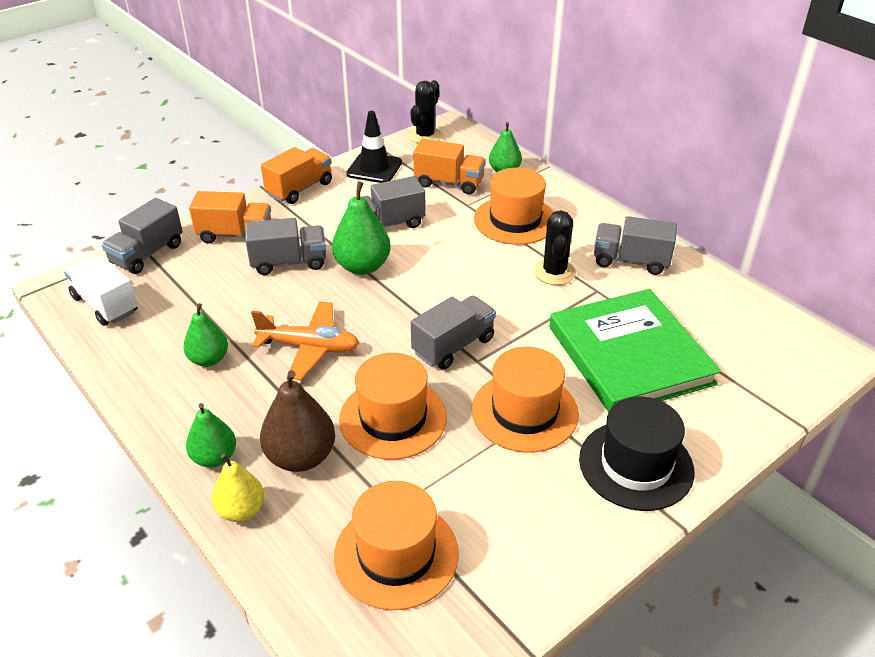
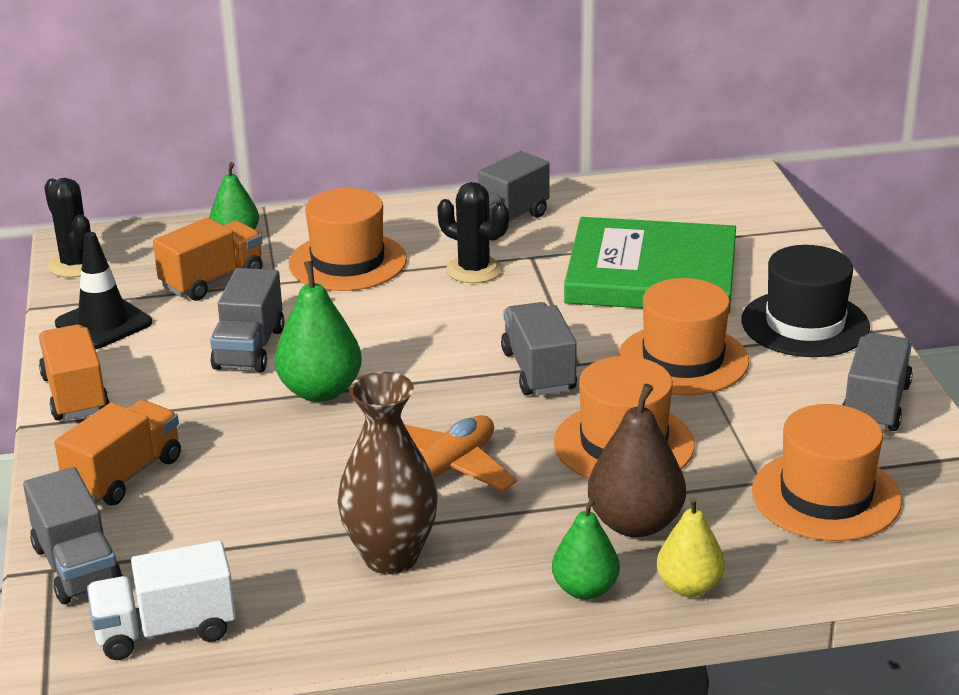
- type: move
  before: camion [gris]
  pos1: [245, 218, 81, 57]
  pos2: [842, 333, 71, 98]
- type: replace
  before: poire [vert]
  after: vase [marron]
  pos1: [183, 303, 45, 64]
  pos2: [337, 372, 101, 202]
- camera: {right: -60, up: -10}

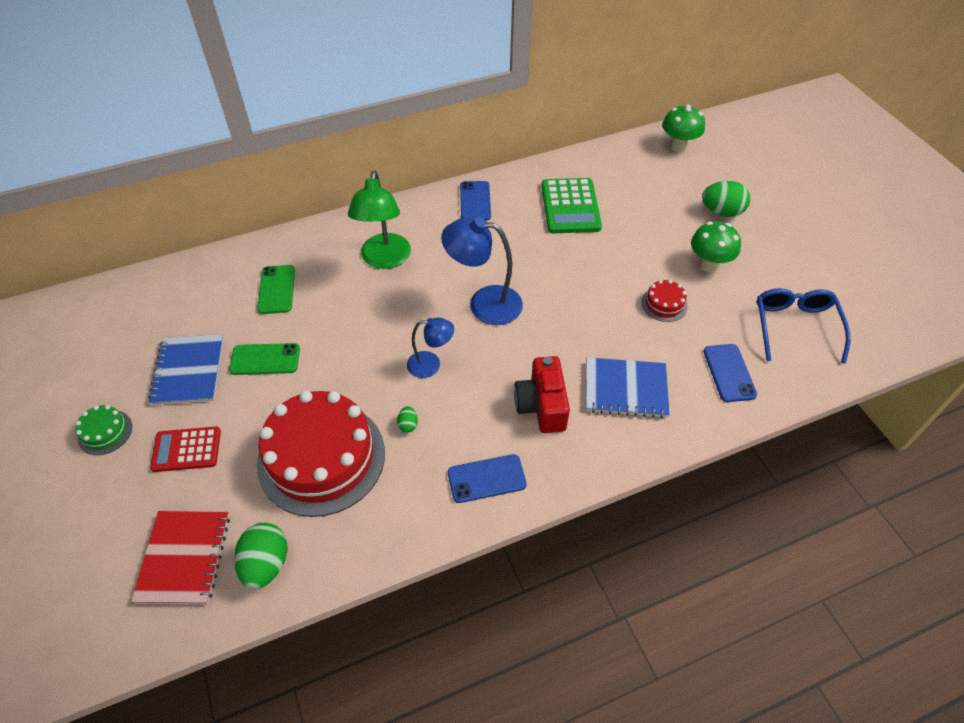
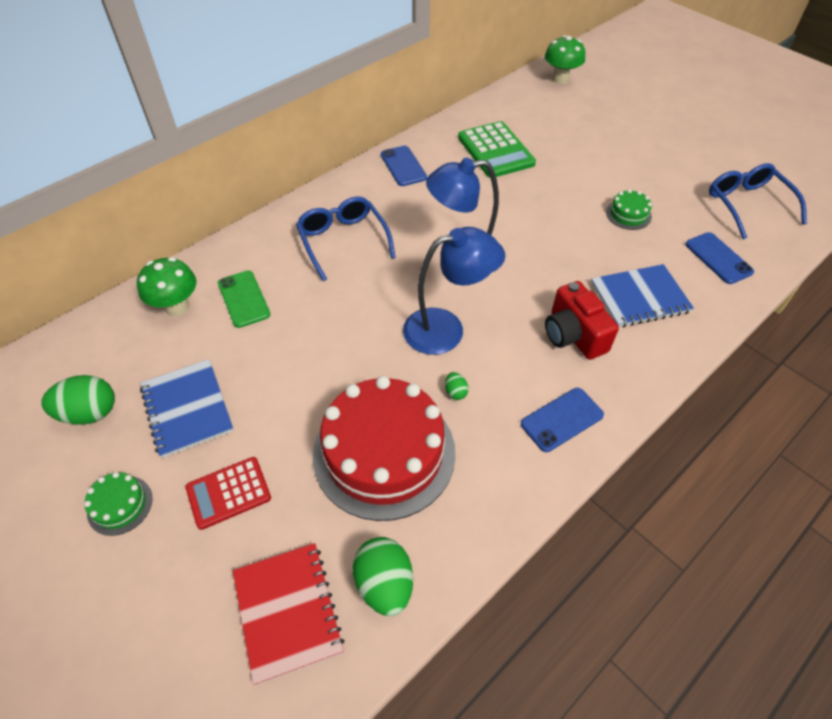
- type: replace
  before: lampe [vert]
  after: lunettes [bleu]
  pos1: [348, 170, 63, 99]
  pos2: [296, 197, 100, 84]
- type: move
  before: œuf [vert]
  pos1: [702, 181, 48, 36]
  pos2: [41, 375, 74, 50]
- type: move
  before: champignon [vert]
  pos1: [691, 222, 50, 50]
  pos2: [137, 257, 60, 59]
- type: recolor
  before: gâteau [rouge]
  after: gâteau [vert]
  pos1: [641, 280, 47, 42]
  pos2: [606, 189, 46, 41]
- type: resize
  before: lampe [bleu]
  pos1: [407, 318, 47, 60]
  pos2: [403, 227, 98, 128]
  scale: 1.69
- type: delete
  before: téléphone [vert]
  pos1: [229, 343, 71, 32]
- camera: {right: -20, up: 0}

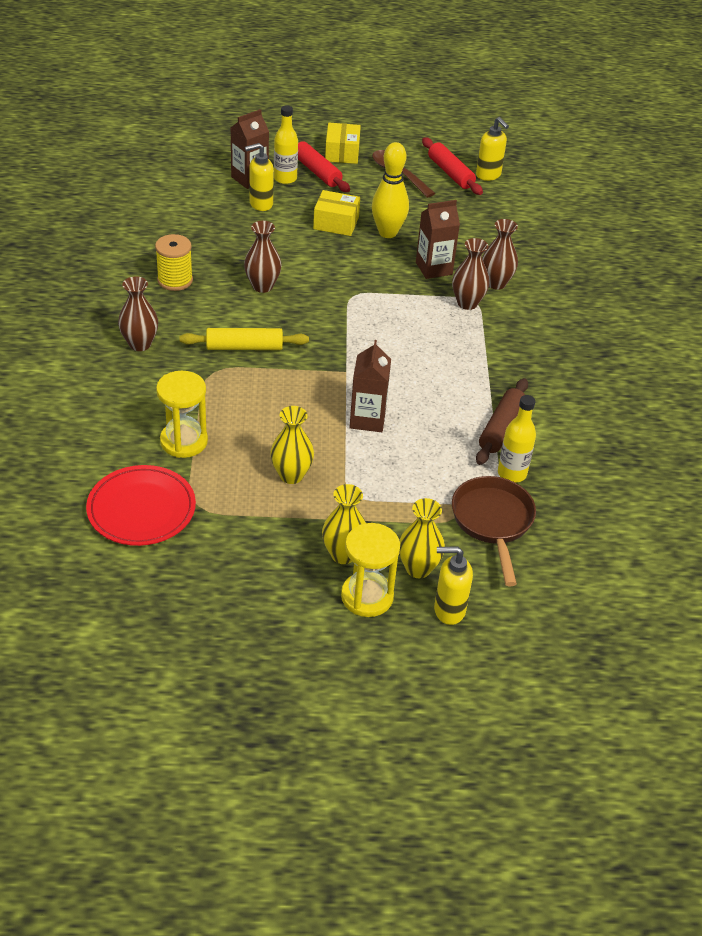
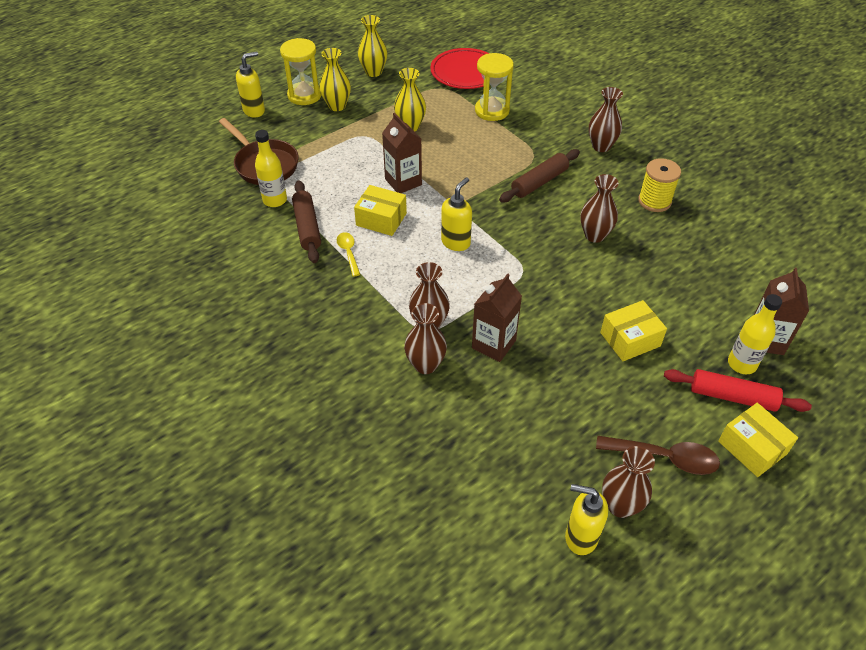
- type: replace
  before: rouleau à pâtisserie [rouge]
  after: vase [marron]
  pos1: [422, 137, 61, 58]
  pos2: [602, 446, 53, 72]
- type: delete
  before: quille [jaune]
  pos1: [372, 142, 37, 96]
- type: move
  before: distributeur de savon [jaune]
  pos1: [245, 143, 29, 68]
  pos2: [441, 177, 31, 74]
- type: recolor
  before: rouleau à pâtisserie [jaune]
  after: rouleau à pâtisserie [marron]
  pos1: [180, 328, 129, 22]
  pos2: [499, 149, 81, 53]
- type: move
  before: vase [jaune]
  pos1: [399, 498, 46, 80]
  pos2: [358, 15, 29, 62]
- type: insert
  after: boîte [jaune]
  pos2: [354, 185, 53, 51]
- type: insert
  after: cuillère [jaune]
  pos2: [337, 232, 23, 45]
- camera: {right: 145, up: 5}

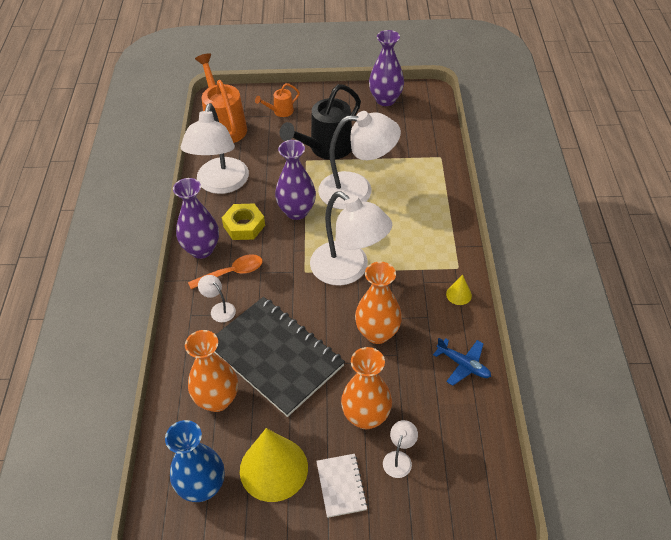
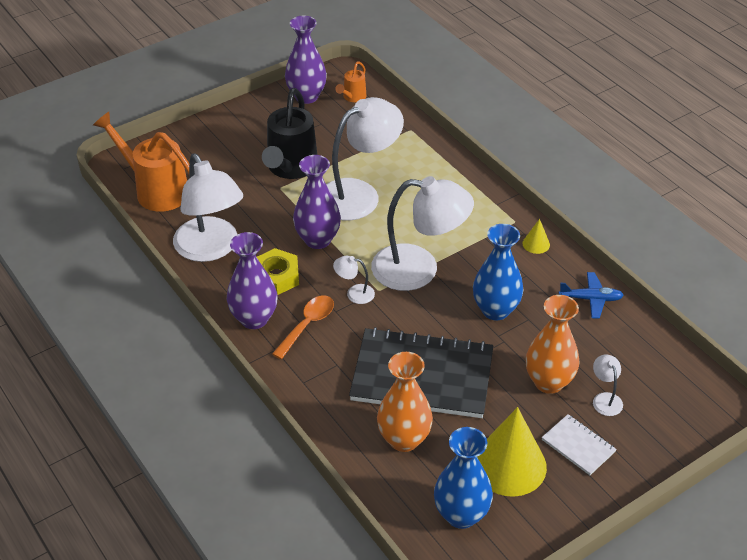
- type: move
  before: arrosoir [orange]
  pos1: [255, 83, 45, 34]
  pos2: [335, 61, 32, 41]
- type: recolor
  before: vase [orange]
  after: vase [bleu]
  pos1: [355, 262, 47, 82]
  pos2: [473, 224, 50, 96]
- type: move
  before: lampe [blanc]
  pos1: [198, 275, 38, 47]
  pos2: [333, 256, 42, 48]
- camera: {right: -35, up: -5}

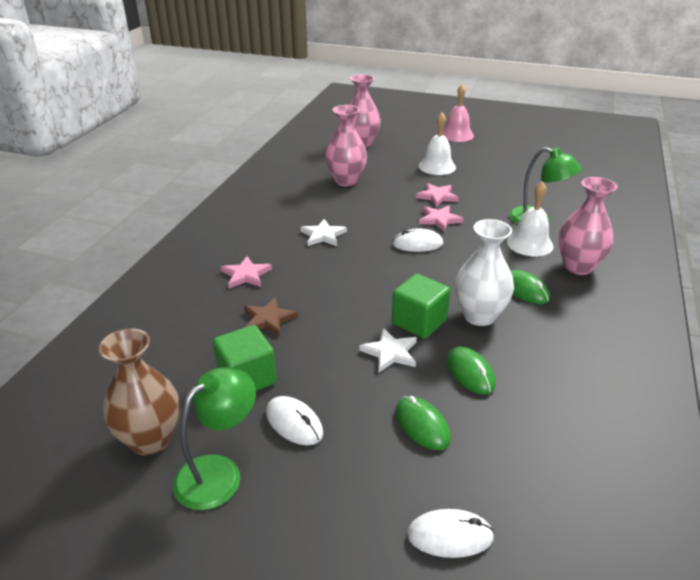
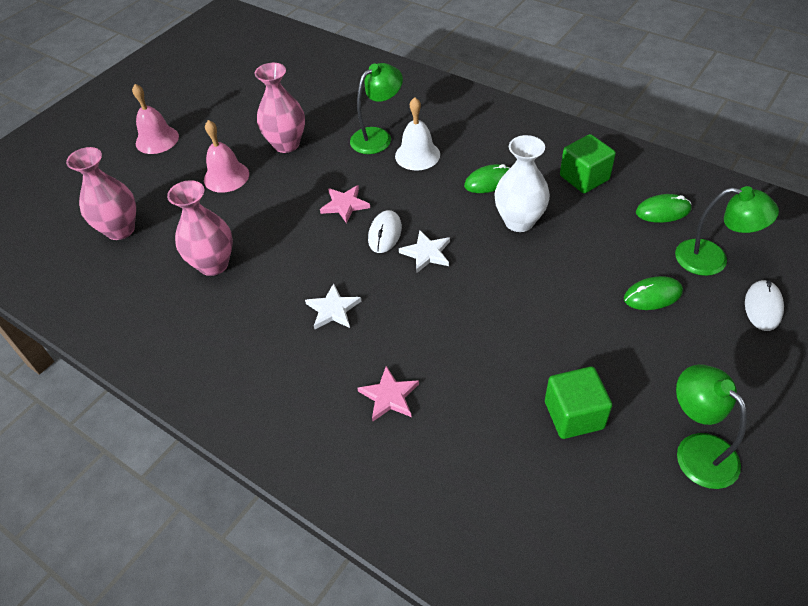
- type: recolor
  before: cloche [blanc]
  after: cloche [rose]
  pos1: [419, 112, 37, 63]
  pos2: [204, 120, 45, 73]
- type: move
  before: vase [rose]
  pos1: [558, 177, 59, 98]
  pos2: [255, 63, 50, 90]
- type: delete
  before: étoile [rose]
  pos1: [416, 183, 43, 24]
- type: move
  before: cube [vert]
  pos1: [392, 274, 58, 65]
  pos2: [560, 134, 56, 59]
- type: delete
  before: étoile [marron]
  pos1: [244, 297, 54, 40]
- type: delete
  before: vase [marron]
  pos1: [99, 328, 81, 127]
- type: move
  before: étoile [blanc]
  pos1: [359, 328, 58, 44]
  pos2: [399, 230, 51, 43]
- type: move
  before: souris [vert]
  pos1: [447, 347, 49, 48]
  pos2: [636, 194, 56, 29]
- type: delete
  before: souris [blanc]
  pos1: [266, 396, 57, 49]
- type: insert
  after: lampe [vert]
  pos2: [675, 186, 104, 90]
- camera: {right: -70, up: 15}

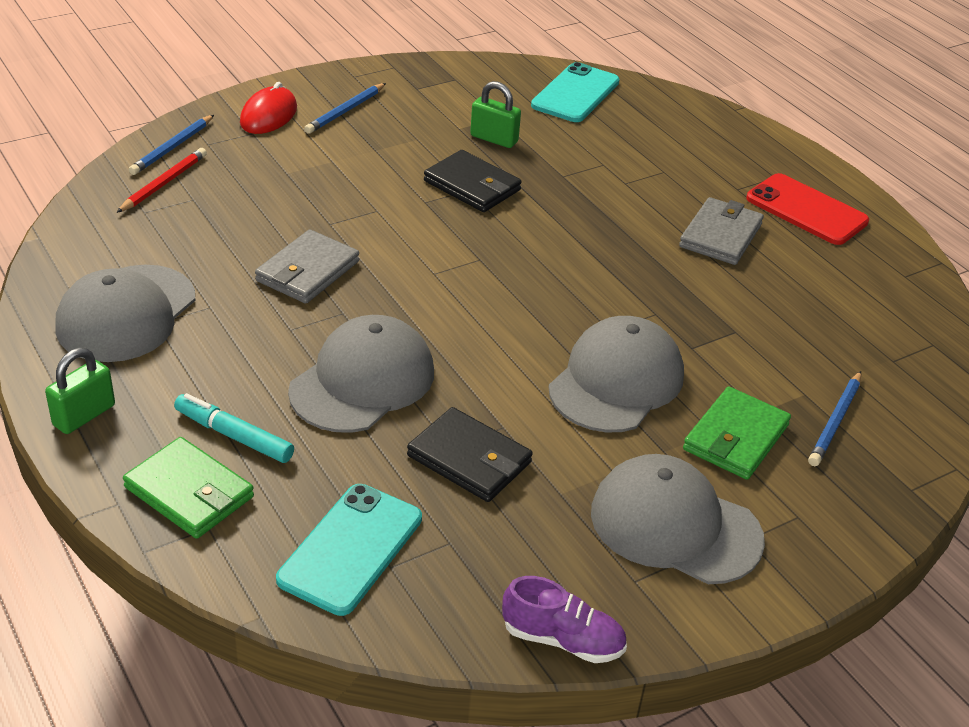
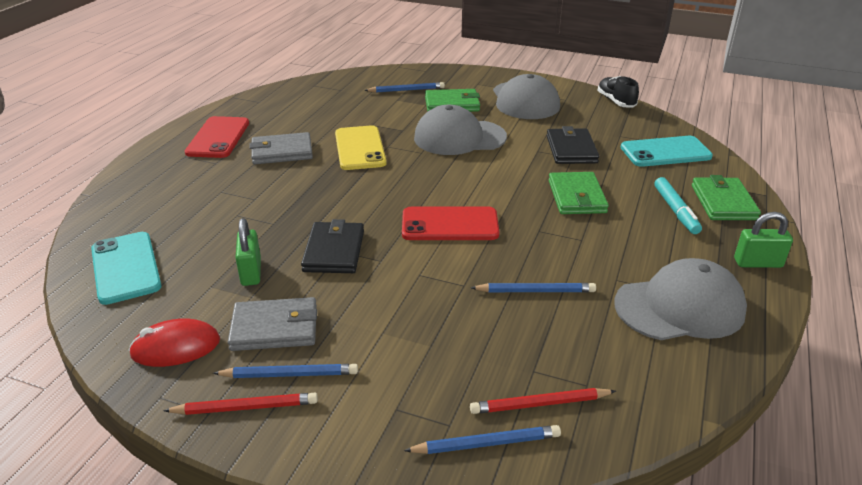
- type: rotate
  before: téléphone [turquoise]
  pos1: [531, 62, 89, 60]
  pos2: [91, 232, 71, 73]
  turn: 75
- type: move
  before: souris [rouge]
  pos1: [240, 82, 57, 52]
  pos2: [129, 318, 91, 49]
- type: move
  before: portefeuille [gris]
  pos1: [255, 229, 104, 75]
  pos2: [228, 297, 89, 54]
- type: replace
  before: casquette [gris]
  after: portefeuille [vert]
  pos1: [288, 315, 146, 118]
  pos2: [549, 172, 60, 42]
- type: recolor
  before: chaussure [violet]
  after: chaussure [noir]
  pos1: [502, 576, 125, 87]
  pos2: [598, 76, 41, 32]
- type: insert
  after: téléphone [jaune]
  pos2: [335, 125, 52, 45]
- type: insert
  after: téléphone [rouge]
  pos2: [402, 206, 97, 34]
- type: insert
  after: crayon [bleu]
  pos2: [471, 283, 125, 9]
- type: insert
  after: crayon [rouge]
  pos2: [163, 393, 155, 22]
- camera: {right: -125, up: -5}

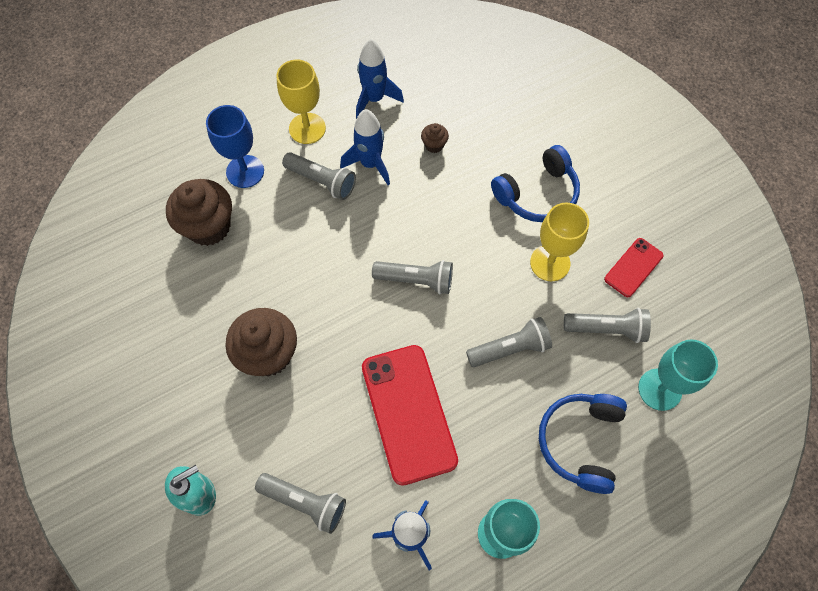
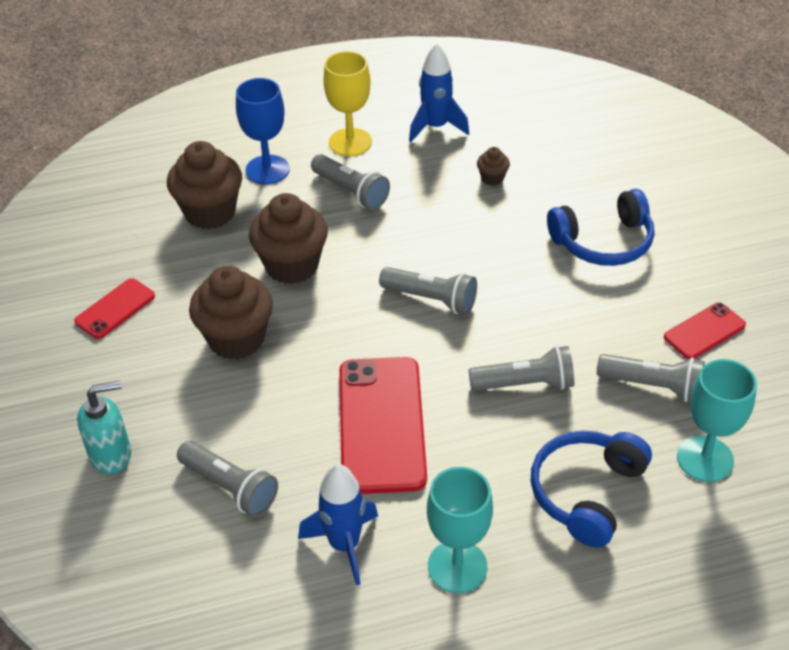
- type: delete
  before: fusée [bleu]
  pos1: [340, 109, 50, 76]
- type: delete
  before: verre à pied [jaune]
  pos1: [530, 203, 59, 78]
- type: insert
  after: muffin [marron]
  pos2: [249, 193, 79, 91]
- type: insert
  after: téléphone [rouge]
  pos2: [74, 278, 81, 61]
- camera: {right: 15, up: -20}

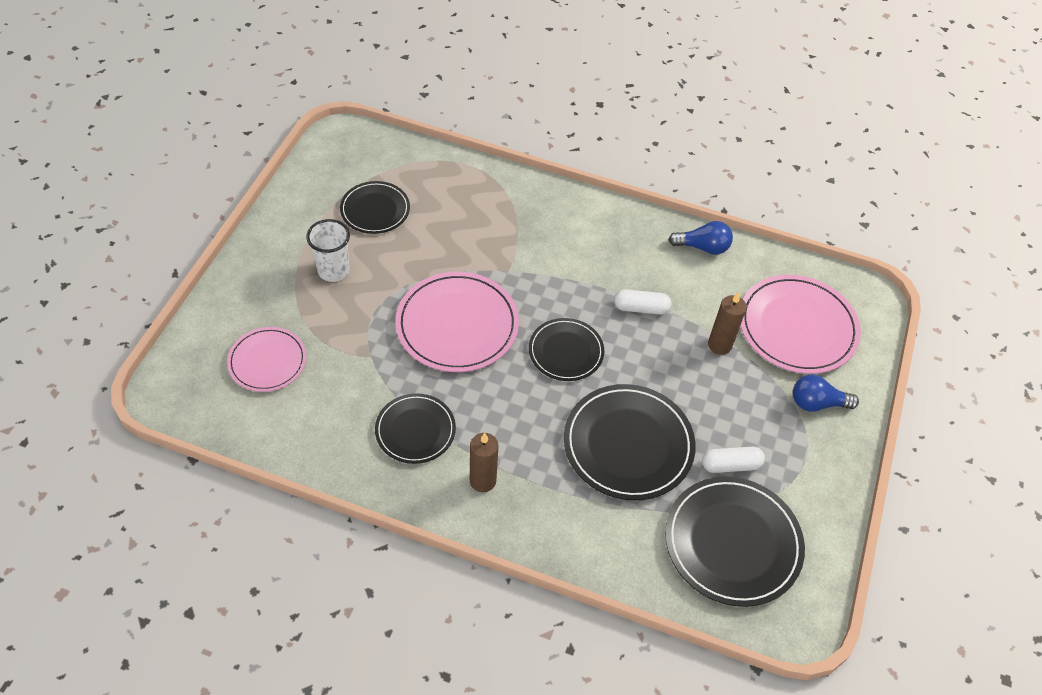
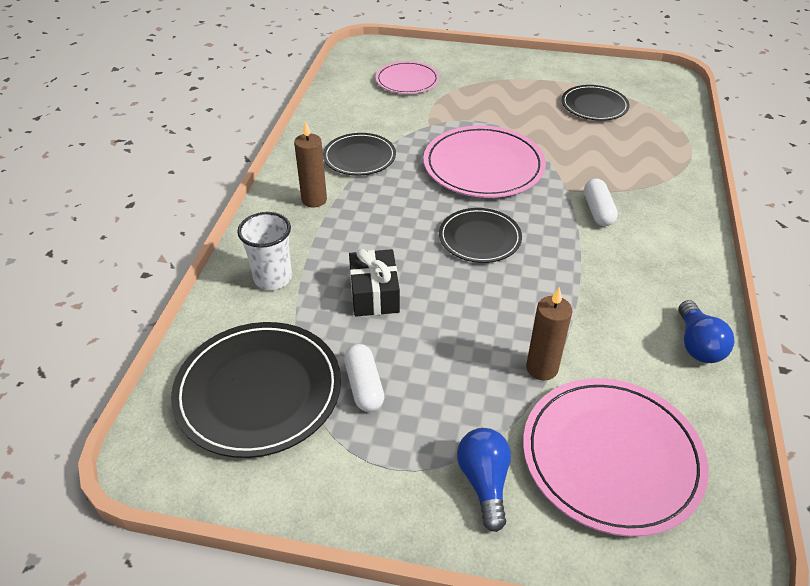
- type: move
  before: gobelet [blanc]
  pos1: [306, 219, 44, 63]
  pos2: [237, 212, 55, 78]
- type: move
  before: gélule [blanc]
  pos1: [614, 289, 57, 26]
  pos2: [584, 178, 34, 48]
- type: replace
  before: assiette [noir]
  after: cadeau [noir]
  pos1: [564, 384, 132, 116]
  pos2: [349, 249, 51, 68]
- camera: {right: 85, up: -10}

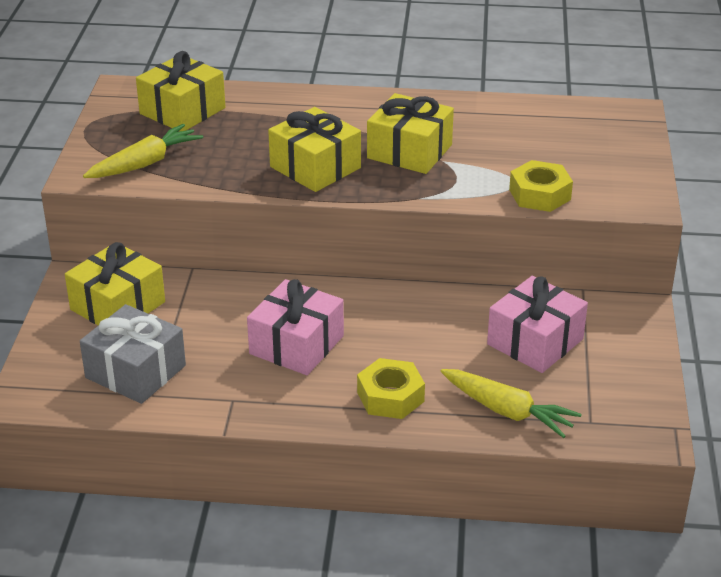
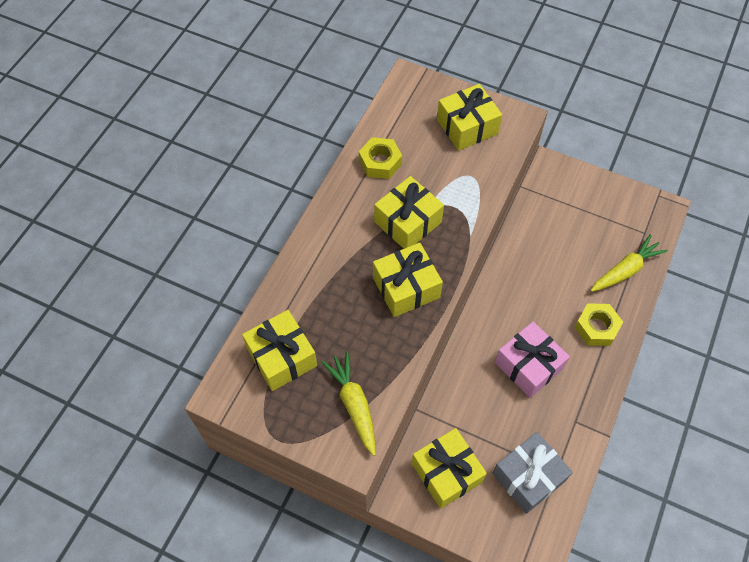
- type: move
  before: écrou [jaune]
  pos1: [509, 160, 64, 52]
  pos2: [359, 137, 43, 42]
- type: delete
  before: cadeau [rose]
  pos1: [487, 276, 101, 97]
- type: insert
  after: cadeau [jaune]
  pos2: [437, 84, 65, 67]
- camera: {right: -70, up: 25}

